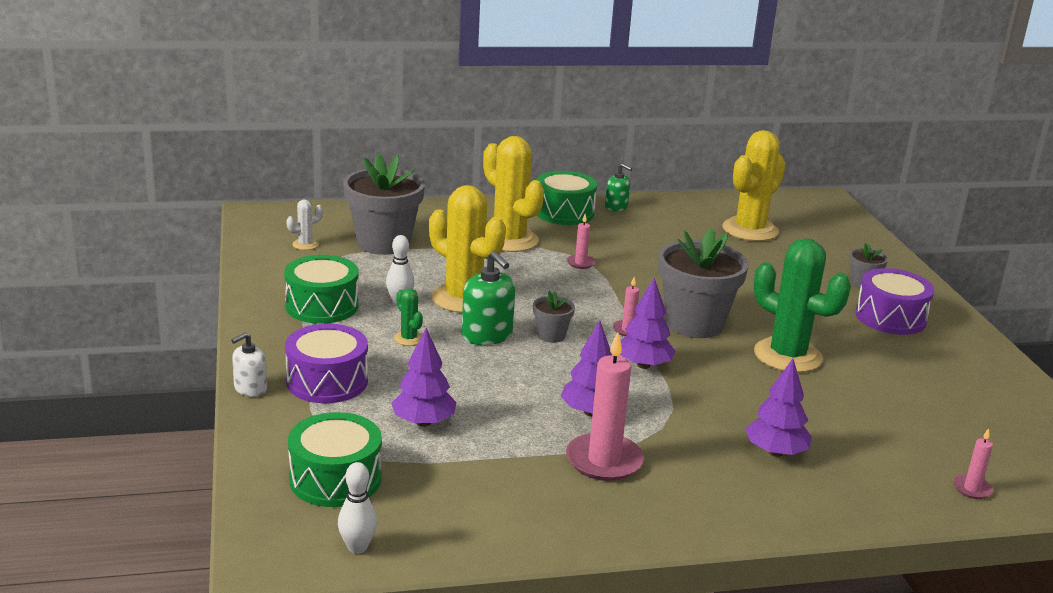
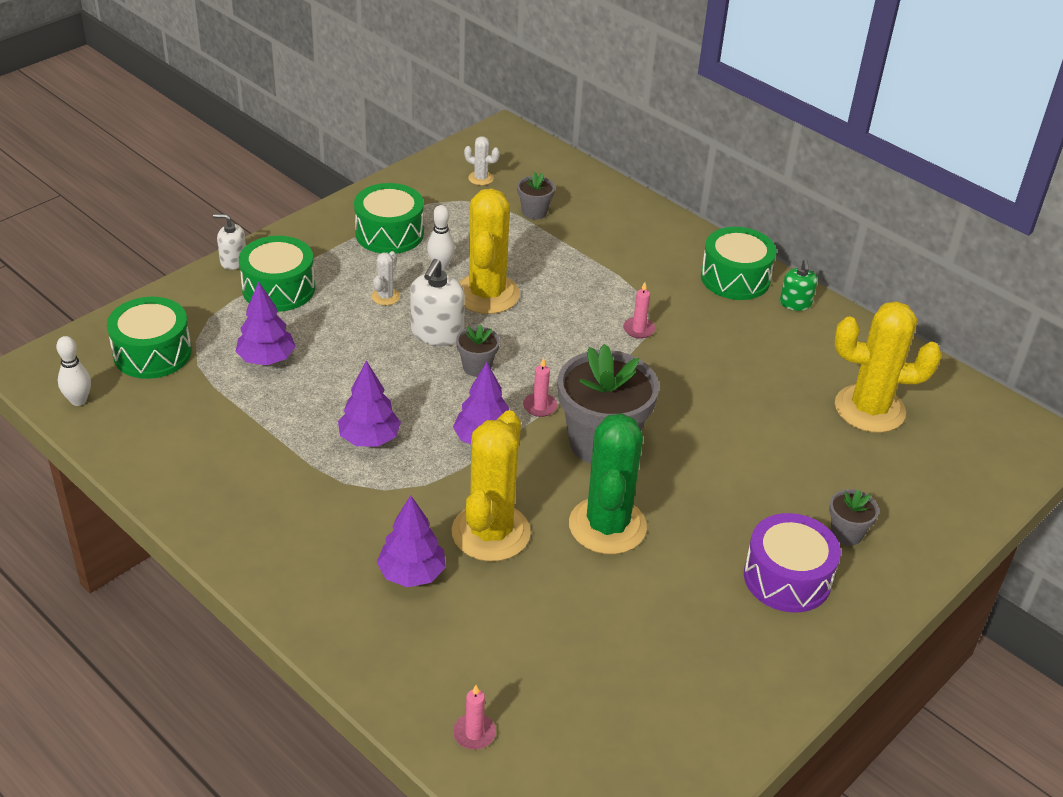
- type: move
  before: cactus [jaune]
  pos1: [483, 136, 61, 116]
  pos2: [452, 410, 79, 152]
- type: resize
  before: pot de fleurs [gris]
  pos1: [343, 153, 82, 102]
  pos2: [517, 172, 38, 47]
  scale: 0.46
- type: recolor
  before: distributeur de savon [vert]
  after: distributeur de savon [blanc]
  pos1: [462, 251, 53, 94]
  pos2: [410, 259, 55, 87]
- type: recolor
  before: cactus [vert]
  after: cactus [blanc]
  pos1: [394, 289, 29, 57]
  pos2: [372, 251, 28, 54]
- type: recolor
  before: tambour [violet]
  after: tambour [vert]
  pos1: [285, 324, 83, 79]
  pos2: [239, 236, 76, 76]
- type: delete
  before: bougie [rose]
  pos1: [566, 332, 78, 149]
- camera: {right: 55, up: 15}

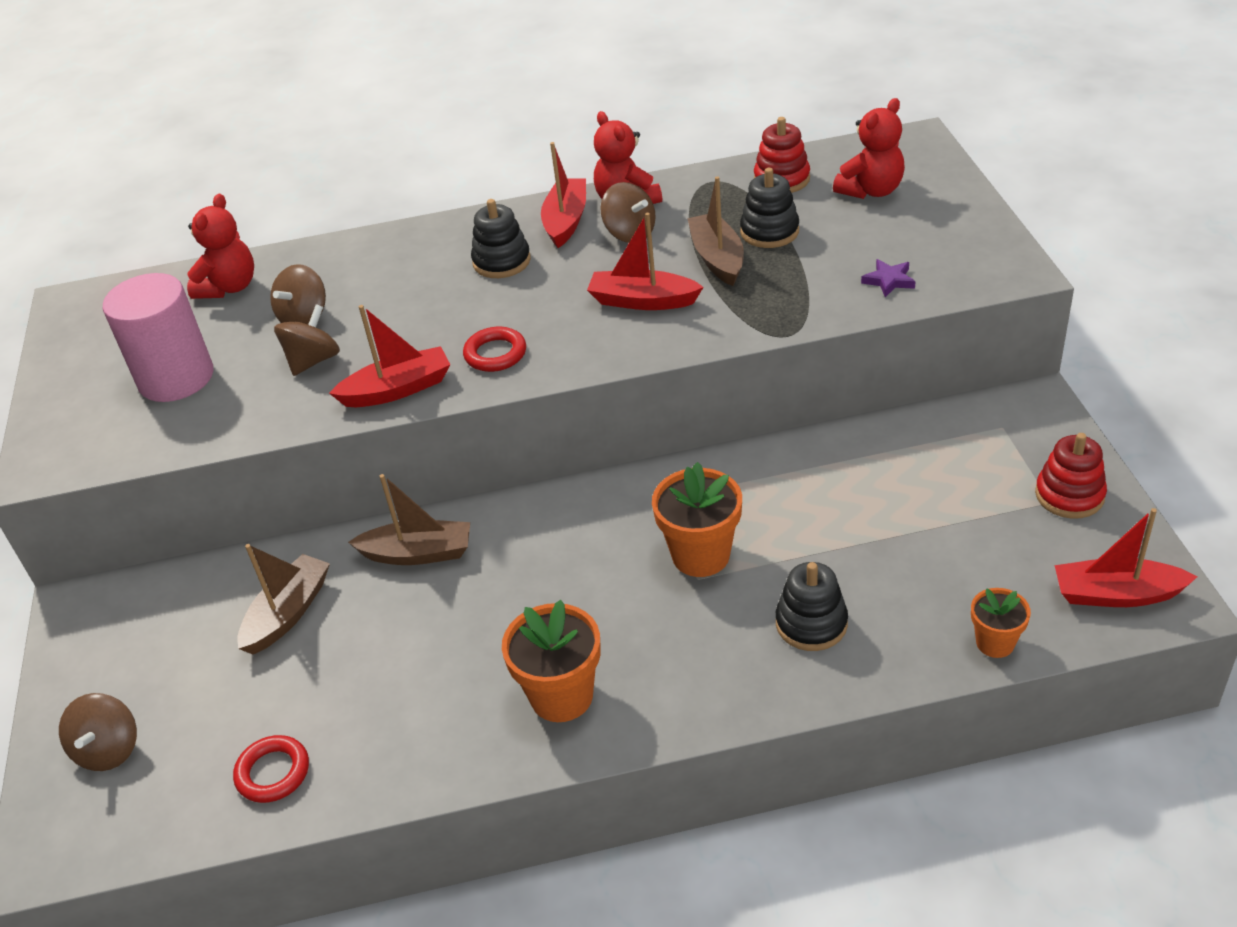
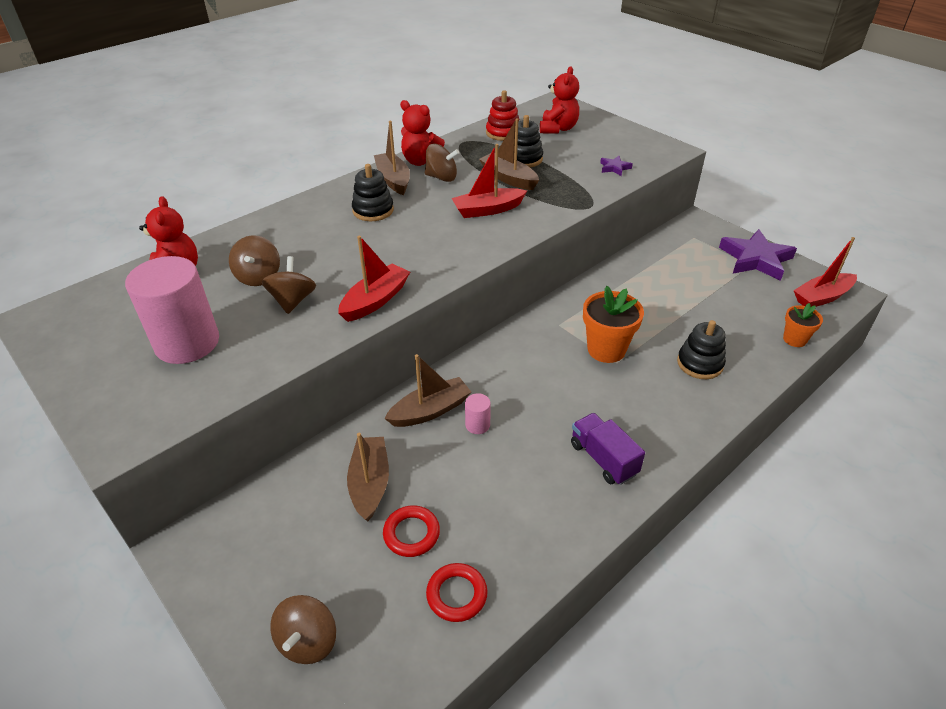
- type: recolor
  before: bateau [rouge]
  after: bateau [marron]
  pos1: [541, 142, 45, 106]
  pos2: [374, 121, 36, 74]
- type: move
  before: anneau [rouge]
  pos1: [463, 327, 63, 45]
  pos2: [383, 505, 57, 52]
- type: replace
  before: jouet à empiler [rouge]
  after: étoile [violet]
  pos1: [1035, 433, 72, 86]
  pos2: [719, 229, 78, 52]
- type: replace
  before: pot de fleurs [orange]
  after: camion [violet]
  pos1: [502, 600, 99, 122]
  pos2: [571, 413, 74, 72]
- type: rotate
  before: toupie [marron]
  pos1: [59, 693, 78, 78]
  pos2: [271, 595, 65, 69]
  turn: 45
- type: insert
  after: cylindre [rose]
  pos2: [465, 393, 26, 41]
- camera: {right: -35, up: 0}

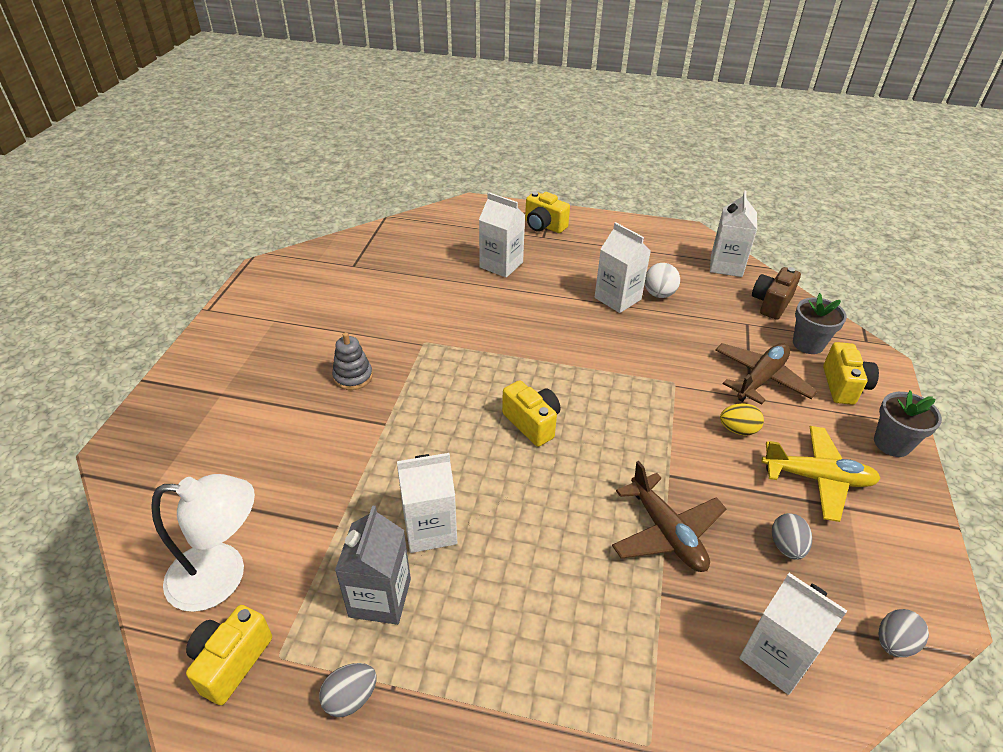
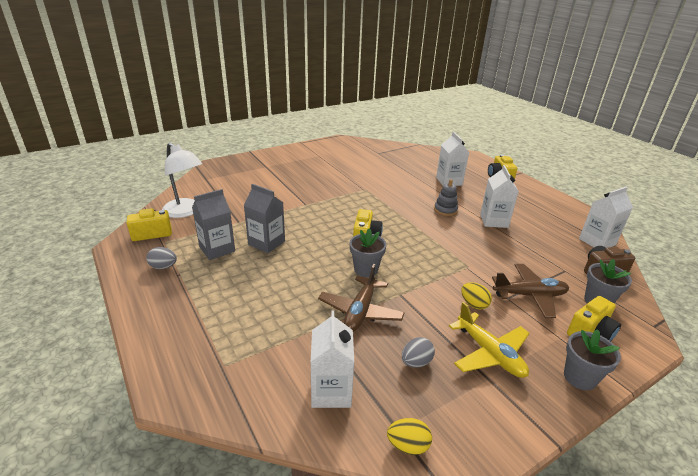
- type: delete
  before: balle [blanc]
  pos1: [645, 263, 35, 35]
- type: move
  before: jouet à empiler [gris]
  pos1: [332, 332, 41, 58]
  pos2: [434, 179, 24, 37]
- type: recolor
  before: brique de lait [blanc]
  after: brique de lait [gris]
  pos1: [397, 453, 60, 100]
  pos2: [244, 184, 41, 69]
- type: recolor
  before: œuf [gris]
  after: œuf [jaune]
  pos1: [878, 609, 51, 48]
  pos2: [387, 418, 45, 37]
- type: insert
  after: pot de fleurs [gris]
  pos2: [350, 228, 36, 49]
- camera: {right: 45, up: -10}

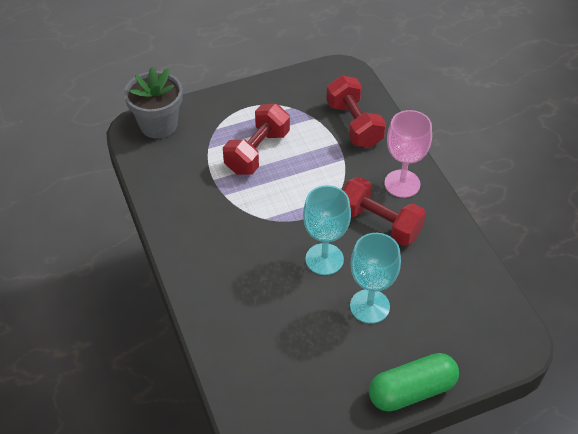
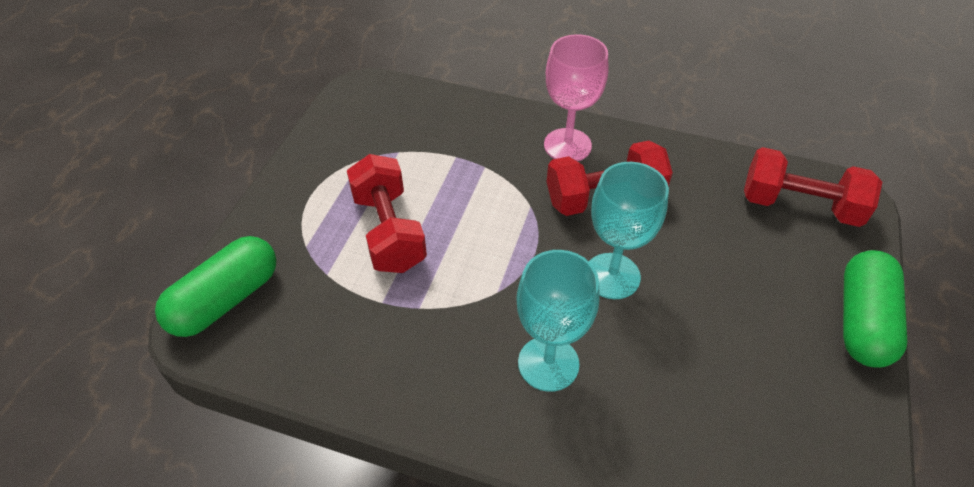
- type: replace
  before: pot de fleurs [gris]
  after: gélule [vert]
  pos1: [124, 66, 59, 72]
  pos2: [155, 236, 121, 101]
- type: move
  before: haltère [rouge]
  pos1: [326, 75, 60, 73]
  pos2: [744, 147, 138, 80]
- type: move
  before: verre à pied [turquoise]
  pos1: [350, 233, 51, 91]
  pos2: [516, 250, 84, 142]
- camera: {right: -50, up: 0}

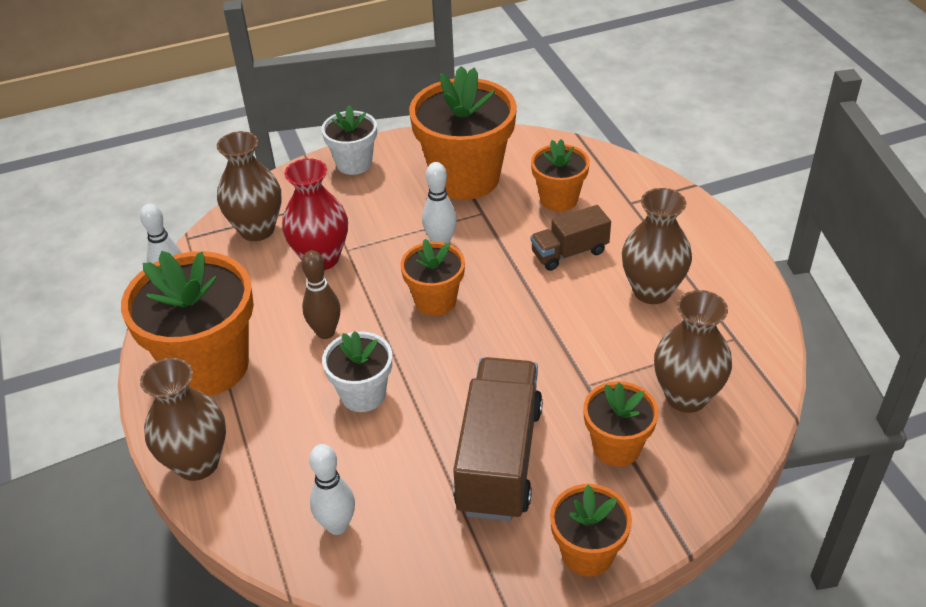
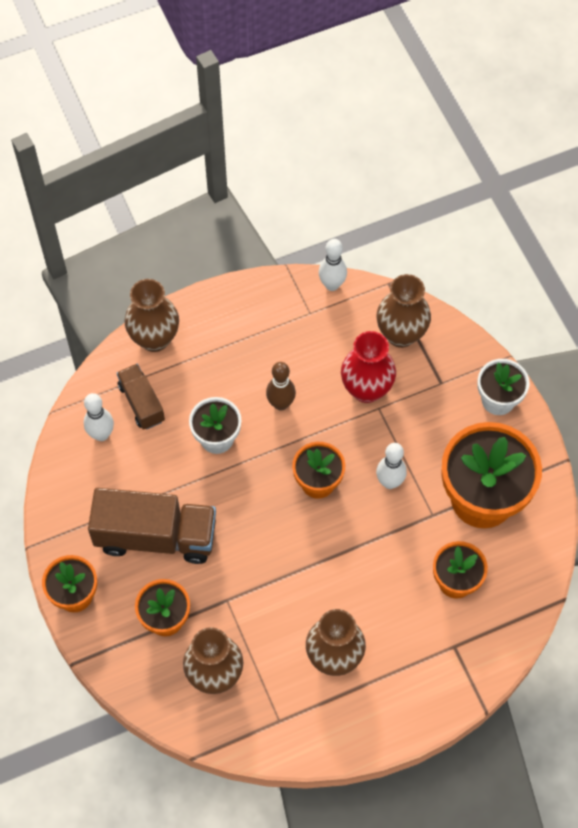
- type: move
  before: camion [marron]
  pos1: [531, 205, 80, 66]
  pos2: [117, 364, 48, 66]
- type: delete
  before: pot de fleurs [orange]
  pos1: [121, 251, 133, 145]
- camera: {right: 85, up: 20}

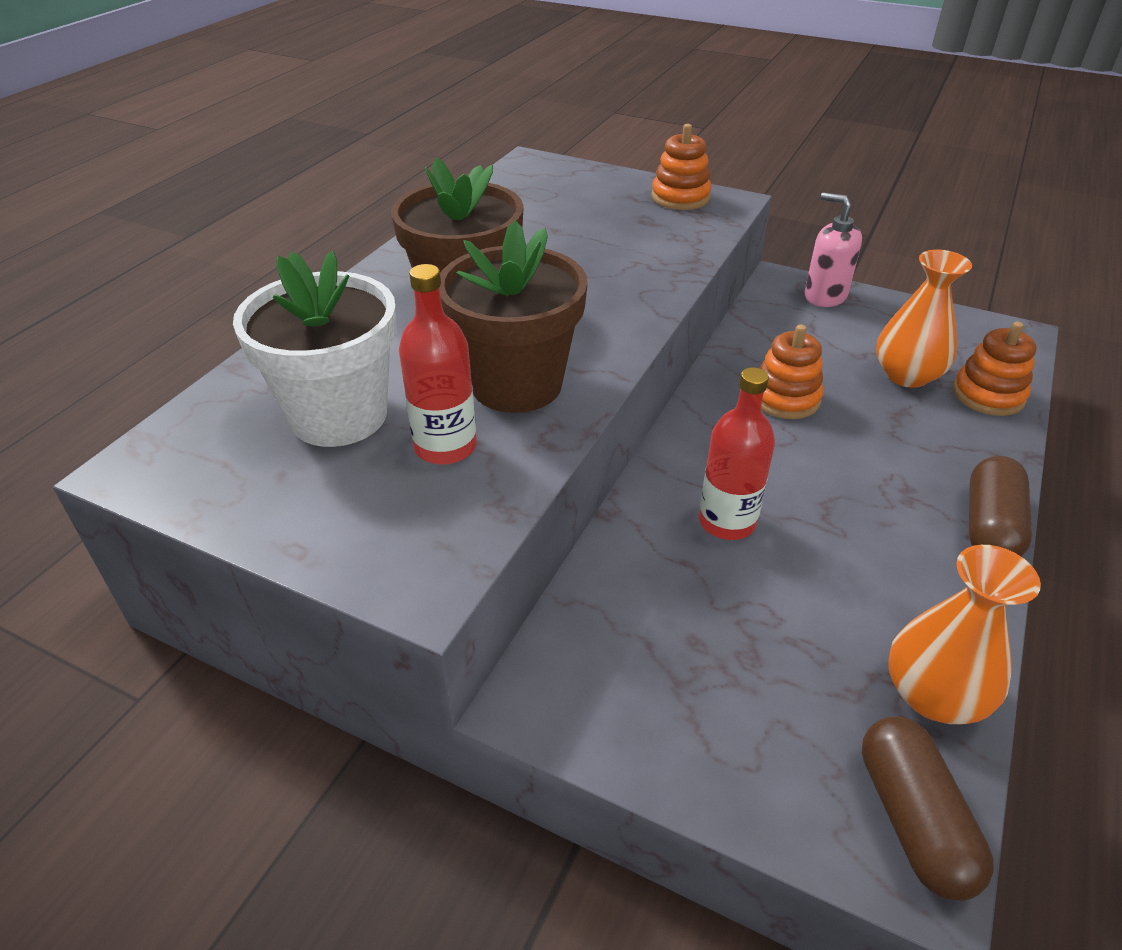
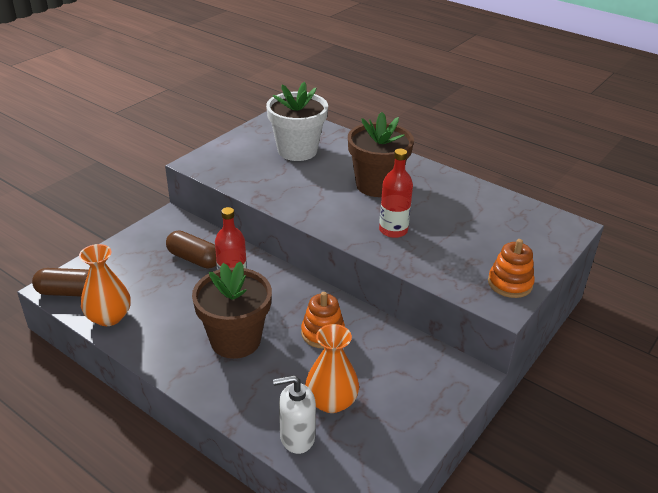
- type: delete
  before: distributeur de savon [rose]
  pos1: [805, 193, 57, 114]
- type: move
  before: pot de fleurs [marron]
  pos1: [439, 220, 149, 193]
  pos2: [192, 261, 80, 98]
- type: move
  before: bouteille [rouge]
  pos1: [399, 264, 78, 201]
  pos2: [379, 149, 34, 89]
- type: replace
  before: jouet à empiler [orange]
  after: distributeur de savon [blanc]
  pos1: [953, 322, 84, 94]
  pos2: [273, 375, 43, 79]
- type: move
  before: gélule [marron]
  pos1: [969, 456, 63, 101]
  pos2: [166, 230, 51, 39]
- camera: {right: 100, up: -5}

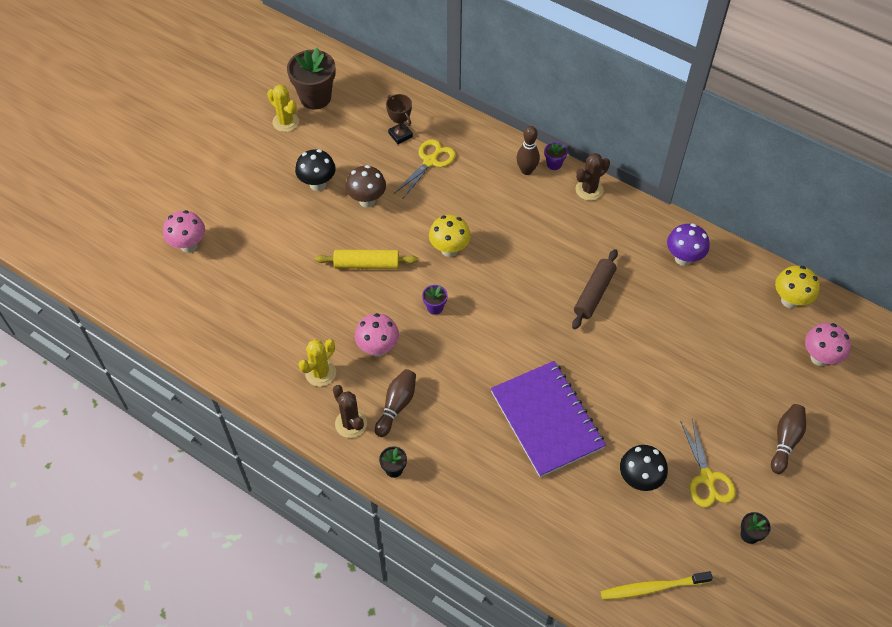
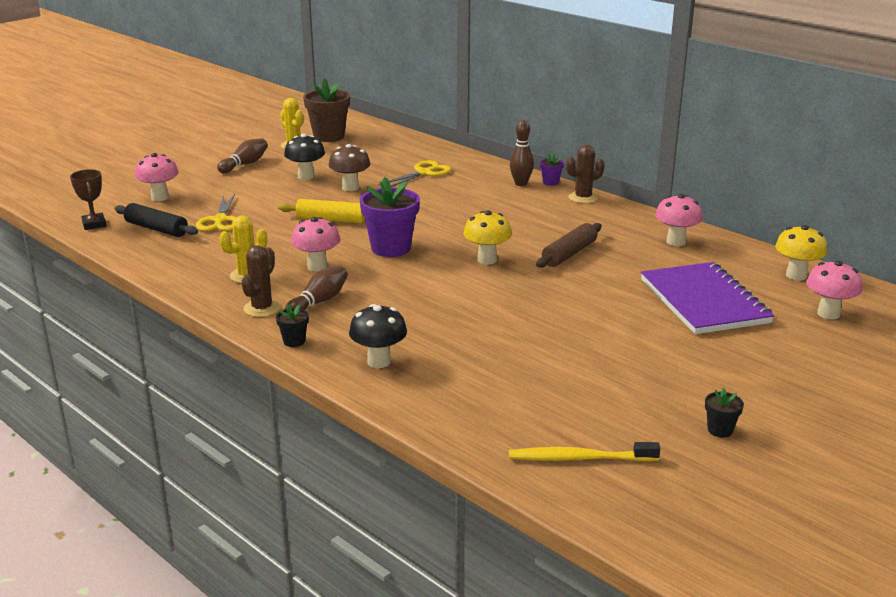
- type: move
  before: trophée [marron]
  pos1: [386, 94, 27, 50]
  pos2: [70, 169, 36, 61]
- type: move
  before: champignon [jaune]
  pos1: [429, 215, 42, 42]
  pos2: [464, 210, 48, 55]
- type: recolor
  before: champignon [violet]
  after: champignon [rose]
  pos1: [667, 224, 42, 42]
  pos2: [655, 194, 48, 52]
- type: resize
  before: pot de fleurs [violet]
  pos1: [422, 285, 26, 30]
  pos2: [360, 177, 60, 80]
  scale: 2.14
- type: move
  before: carnet [violet]
  pos1: [491, 361, 115, 116]
  pos2: [641, 262, 134, 72]
- type: rotate
  before: cactus [marron]
  pos1: [333, 385, 34, 53]
  pos2: [242, 245, 39, 72]
  turn: 45
- type: move
  before: quille [marron]
  pos1: [771, 404, 35, 70]
  pos2: [217, 138, 51, 35]
- type: move
  before: ciseaux [jaune]
  pos1: [680, 418, 56, 89]
  pos2: [196, 194, 40, 37]
- type: move
  before: champignon [noir]
  pos1: [620, 445, 48, 46]
  pos2: [349, 304, 58, 64]
- type: insert
  after: rouleau à pâtisserie [noir]
  pos2: [115, 203, 83, 34]
- camera: {right: 10, up: -30}

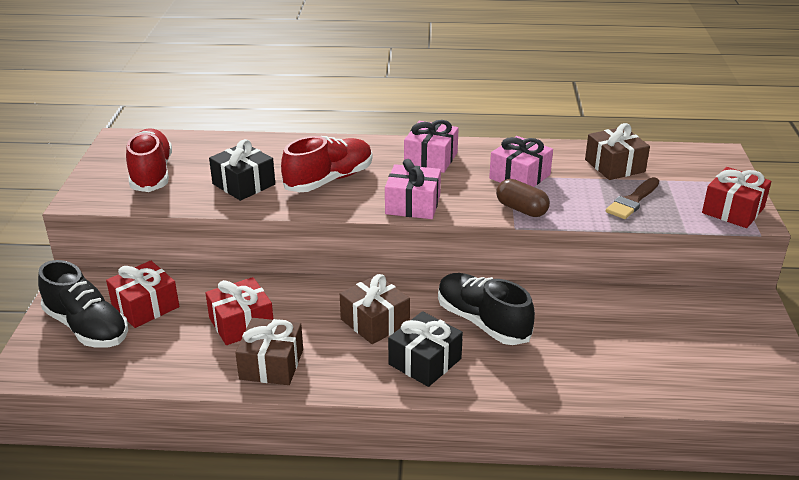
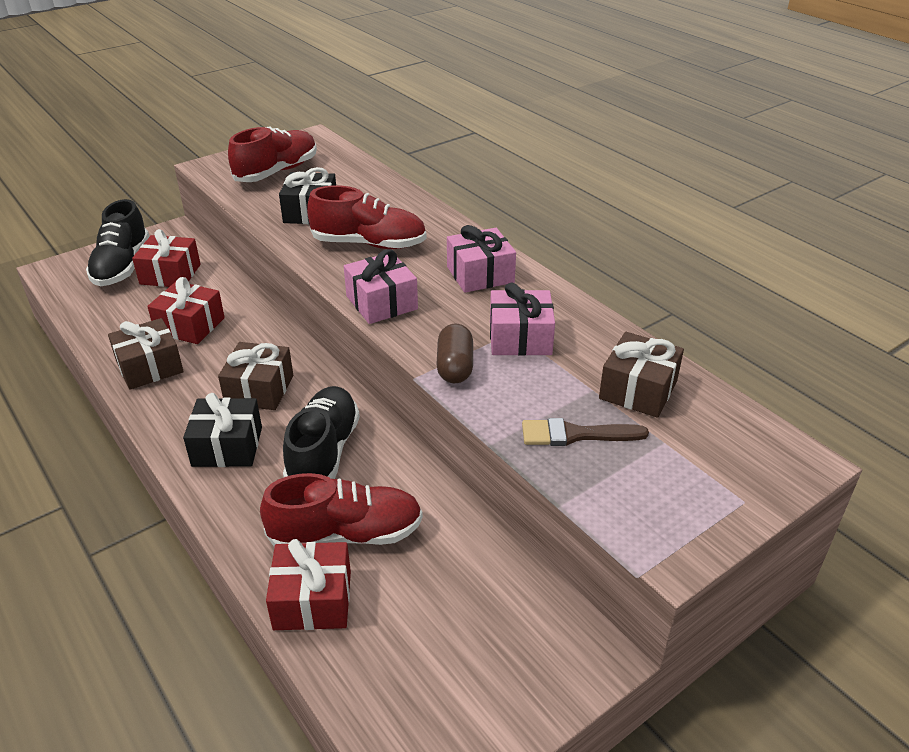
- type: move
  before: cadeau [rouge]
  pos1: [702, 167, 69, 61]
  pos2: [266, 539, 85, 91]
- type: insert
  after: chaussure [rouge]
  pos2: [260, 473, 163, 74]
- camera: {right: 50, up: 5}

